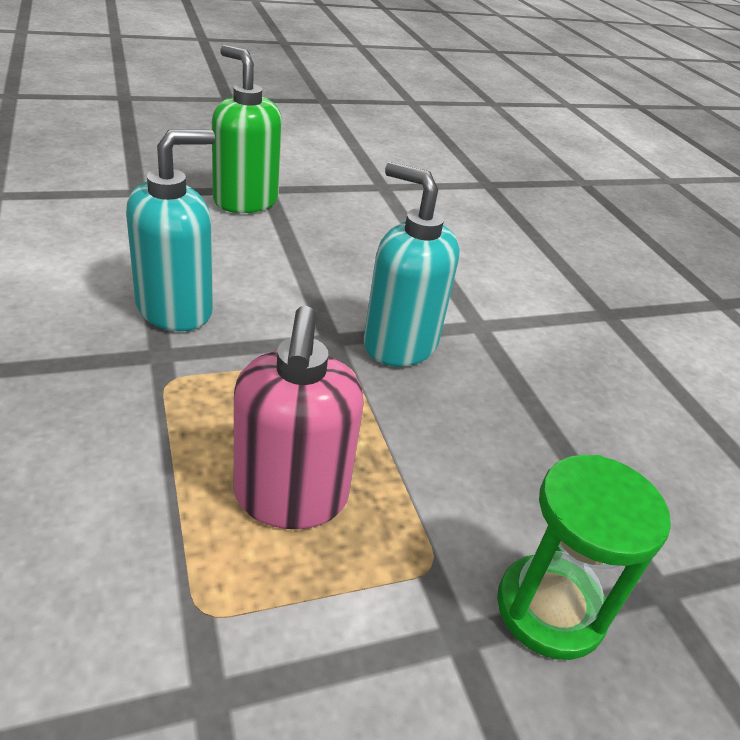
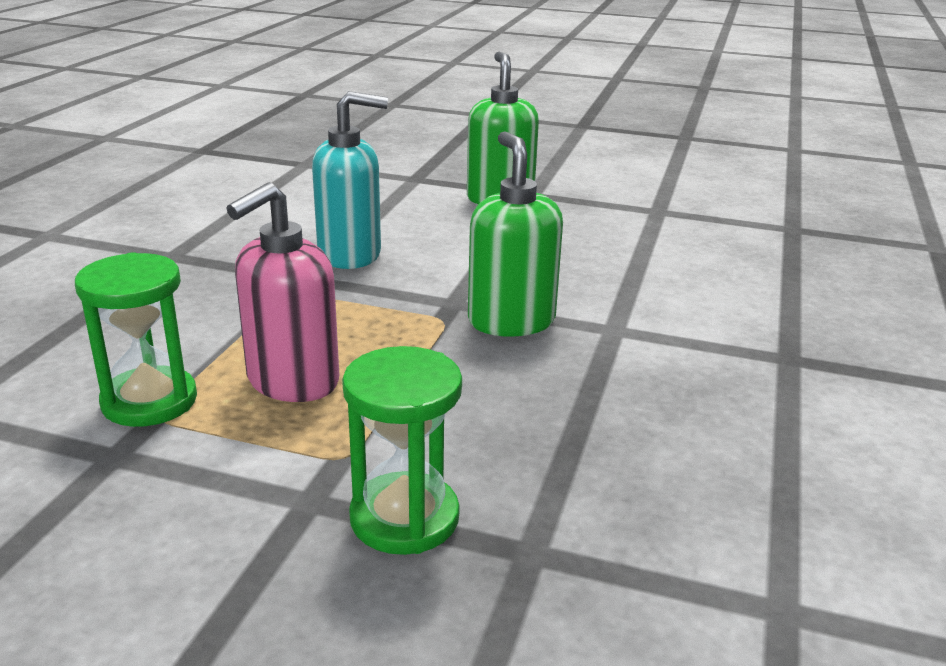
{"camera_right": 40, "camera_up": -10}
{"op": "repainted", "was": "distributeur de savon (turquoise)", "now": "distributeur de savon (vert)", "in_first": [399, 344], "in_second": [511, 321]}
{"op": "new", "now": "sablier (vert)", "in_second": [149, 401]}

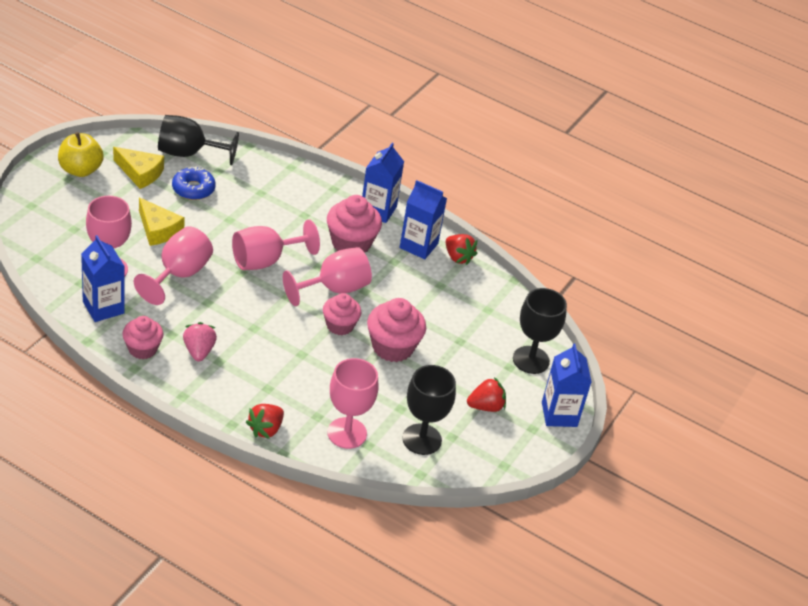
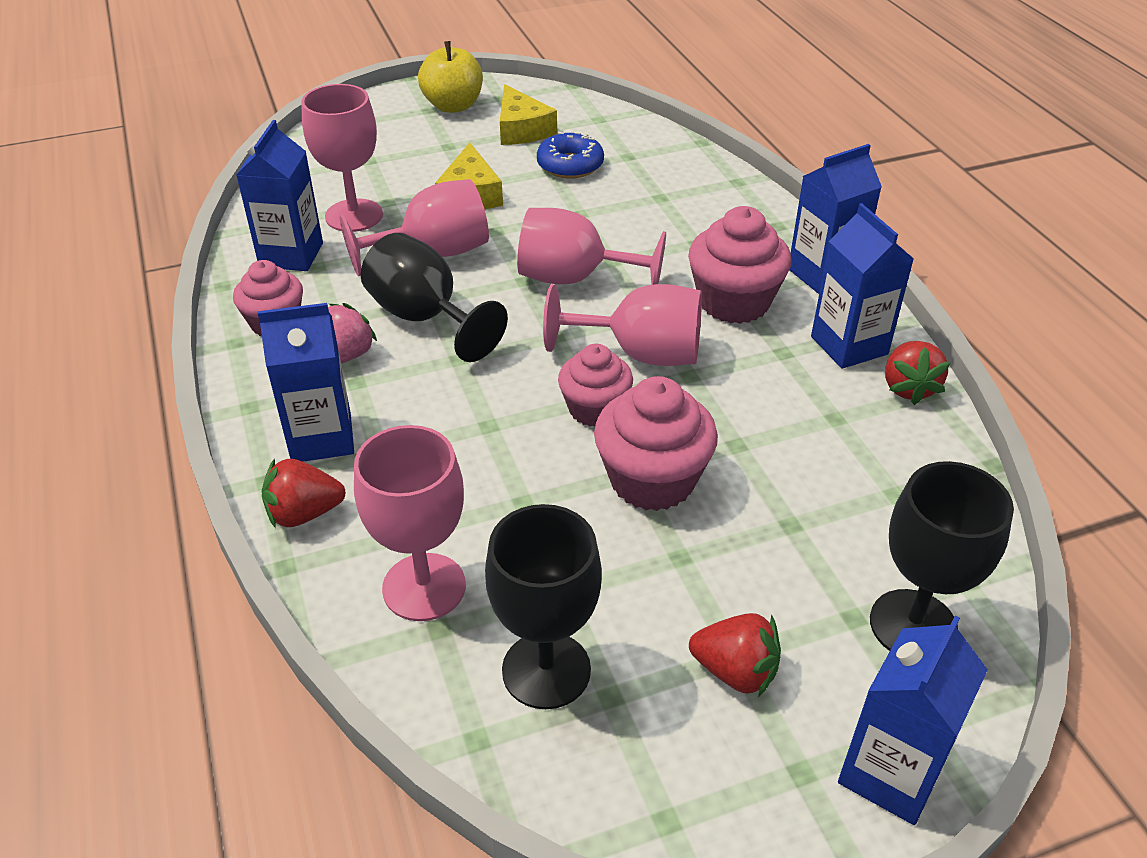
{"camera_right": 45, "camera_up": 0}
{"op": "shifted", "was": "verre à pied (noir)", "in_first": [188, 153], "in_second": [425, 318]}
{"op": "new", "now": "brique de lait (bleu)", "in_second": [321, 438]}

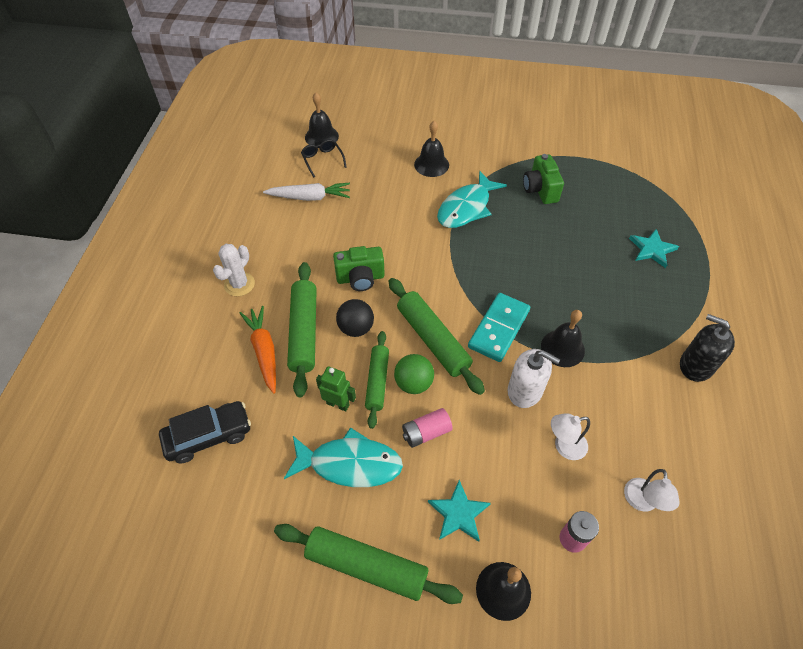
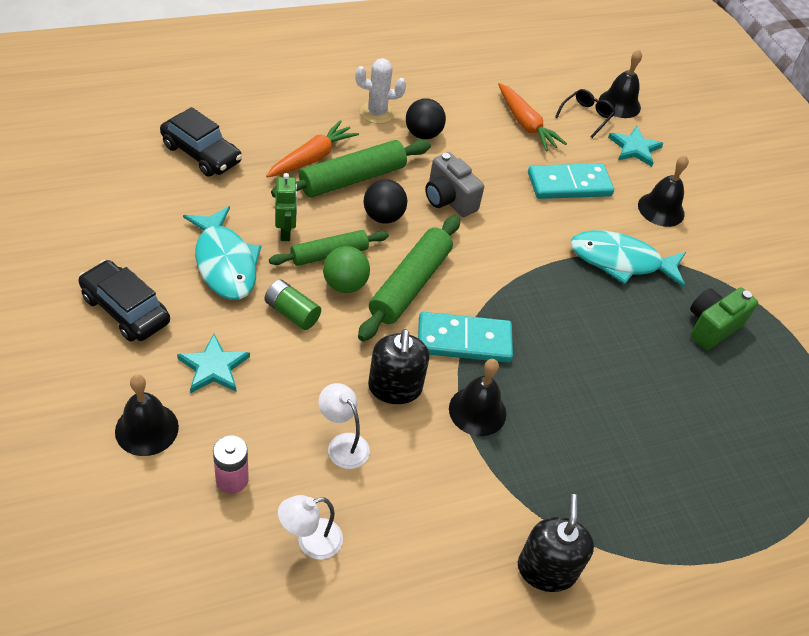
{"camera_right": 55, "camera_up": -5}
{"op": "repainted", "was": "carotte (blanc)", "now": "carotte (orange)", "in_first": [310, 197], "in_second": [526, 124]}
{"op": "shifted", "was": "étoile (turquoise)", "in_first": [652, 249], "in_second": [634, 148]}
{"op": "repainted", "was": "appareil photo (vert)", "now": "appareil photo (gris)", "in_first": [360, 278], "in_second": [449, 199]}
{"op": "repainted", "was": "distributeur de savon (blanc)", "now": "distributeur de savon (noir)", "in_first": [525, 390], "in_second": [395, 387]}
{"op": "repainted", "was": "pile (rose)", "now": "pile (vert)", "in_first": [426, 432], "in_second": [292, 313]}
{"op": "swapped", "was": "rouleau à pâtisserie (vert)", "now": "voiture (noir)", "in_first": [366, 566], "in_second": [125, 310]}
{"op": "new", "now": "balle (noir)", "in_second": [423, 134]}
{"op": "new", "now": "domino (turquoise)", "in_second": [569, 184]}

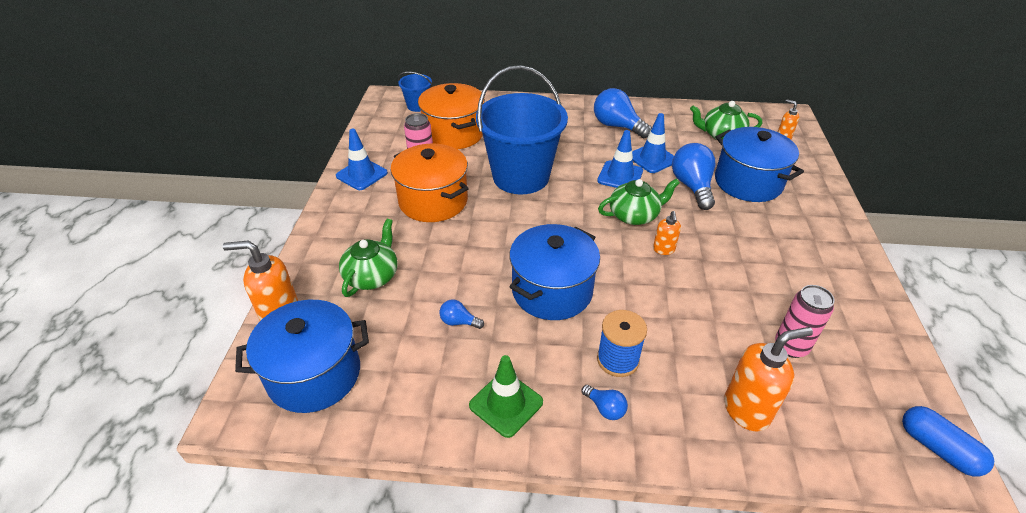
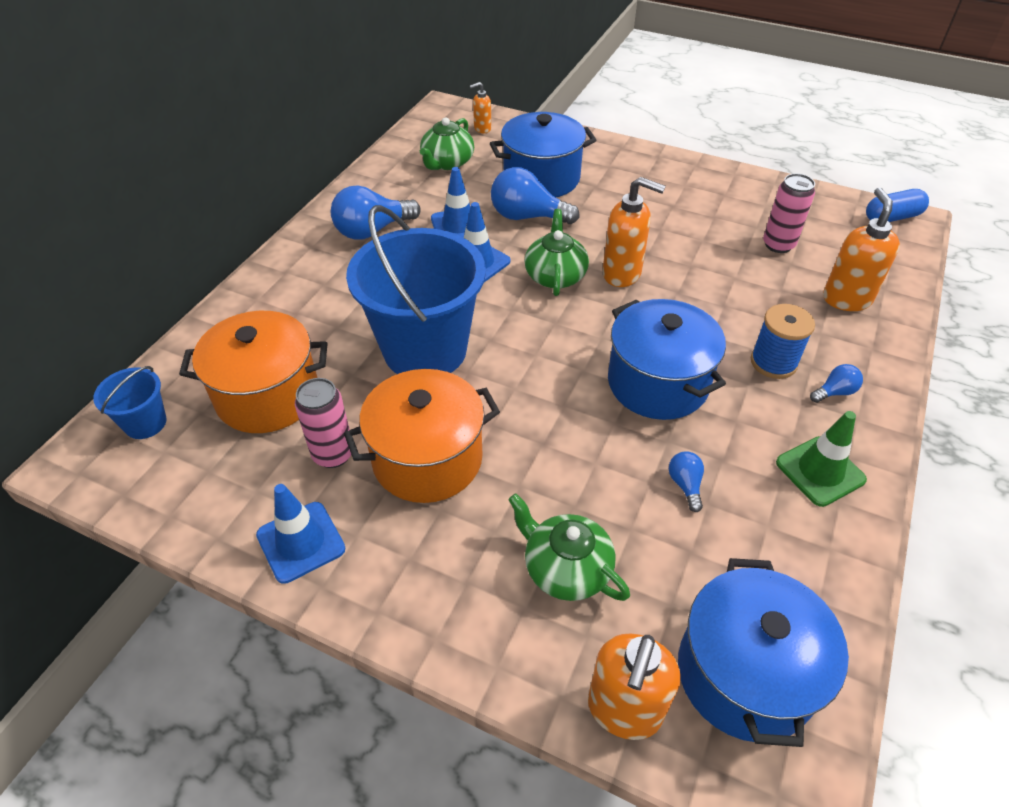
{"camera_right": -70, "camera_up": 5}
{"op": "scaled", "was": "distributeur de savon (orange)", "in_first": [663, 249], "in_second": [622, 274], "ratio": 1.84}
{"op": "rotated", "was": "ampoule (bleu)", "in_first": [459, 322], "in_second": [685, 485], "clockwise": 135}

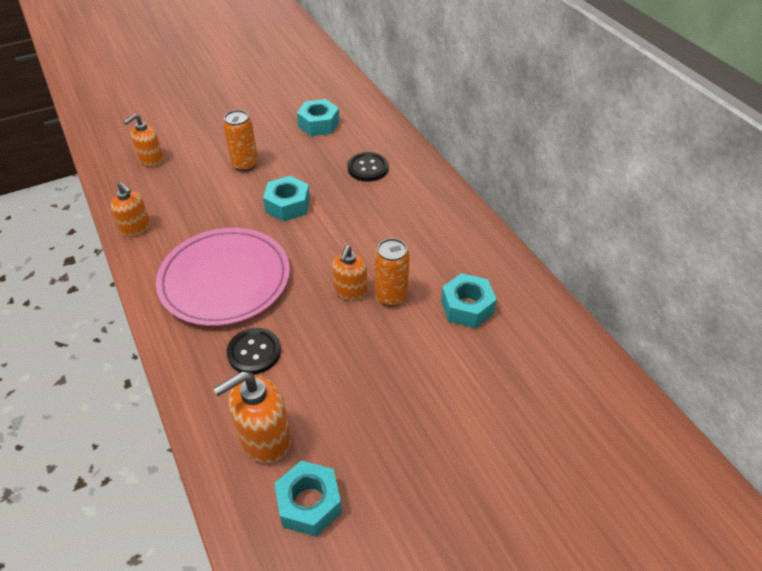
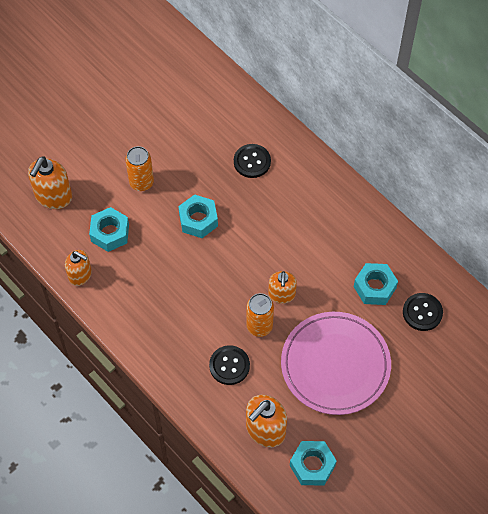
{"camera_right": -15, "camera_up": 15}
{"op": "shifted", "was": "écrou (turquoise)", "in_first": [319, 124], "in_second": [110, 233]}
{"op": "scaled", "was": "distributeur de savon (orange)", "in_first": [151, 160], "in_second": [53, 196], "ratio": 1.51}
{"op": "shifted", "was": "assiette (rose)", "in_first": [225, 280], "in_second": [335, 365]}
{"op": "shifted", "was": "canette (orange)", "in_first": [391, 296], "in_second": [259, 326]}
{"op": "new", "now": "bouton (noir)", "in_second": [422, 312]}

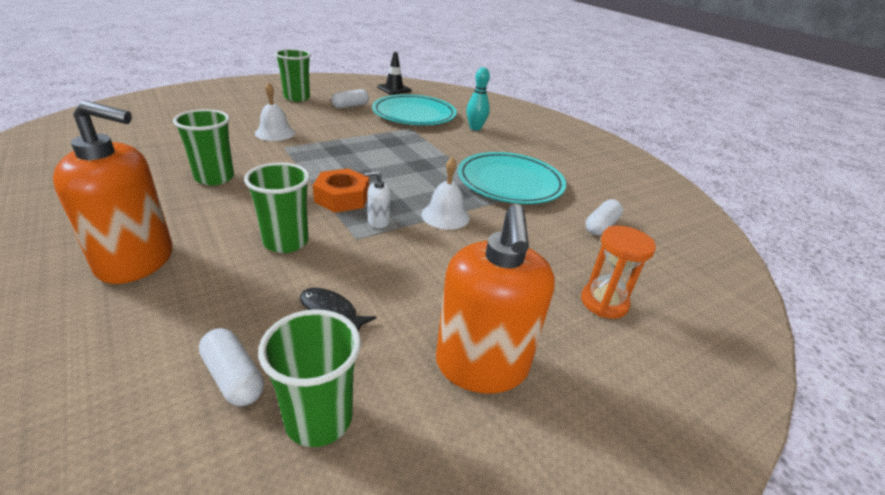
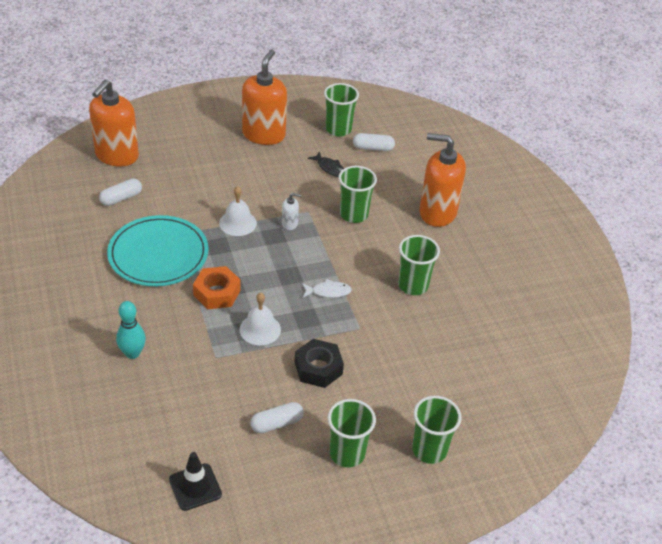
{"camera_right": -165, "camera_up": 10}
{"op": "shifted", "was": "cloche (blanc)", "in_first": [275, 133], "in_second": [260, 329]}
{"op": "gone", "was": "assiette (turquoise)", "in_first": [414, 114]}
{"op": "shifted", "was": "écrou (orange)", "in_first": [342, 198], "in_second": [217, 293]}
{"op": "gone", "was": "sablier (orange)", "in_first": [604, 302]}
{"op": "rotated", "was": "gélule (blanc)", "in_first": [234, 377], "in_second": [373, 148], "clockwise": -60}
{"op": "new", "now": "distributeur de savon (orange)", "in_second": [116, 155]}
{"op": "new", "now": "poisson (blanc)", "in_second": [328, 292]}
{"op": "new", "now": "écrou (noir)", "in_second": [318, 368]}
{"op": "new", "now": "gobelet (vert)", "in_second": [429, 450]}

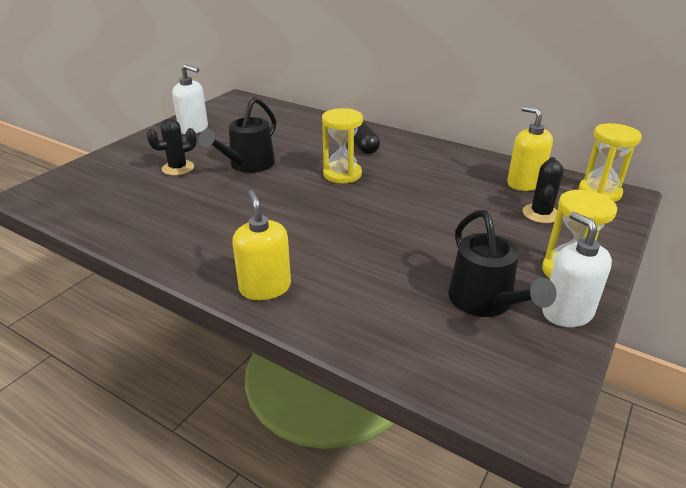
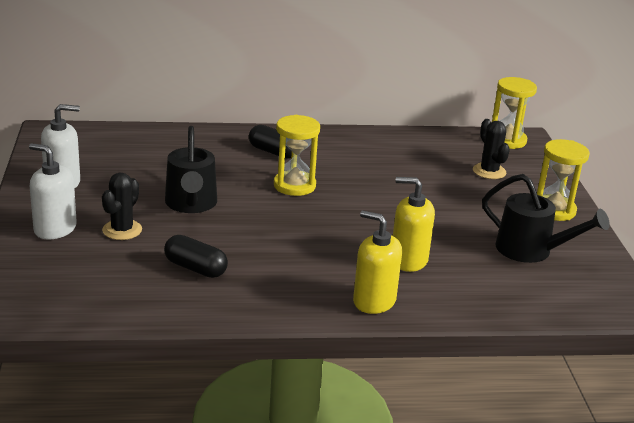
{"camera_right": -40, "camera_up": -5}
{"op": "shifted", "was": "distributeur de savon (jaune)", "in_first": [524, 183], "in_second": [408, 260]}
{"op": "shifted", "was": "distributeur de savon (blanc)", "in_first": [567, 312], "in_second": [55, 229]}
{"op": "new", "now": "gélule (noir)", "in_second": [195, 268]}

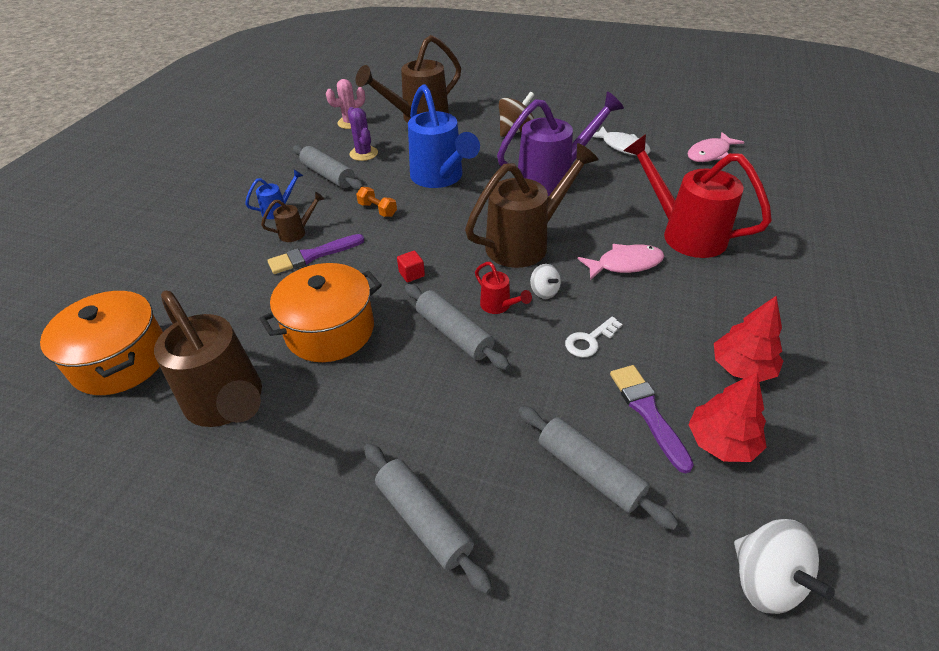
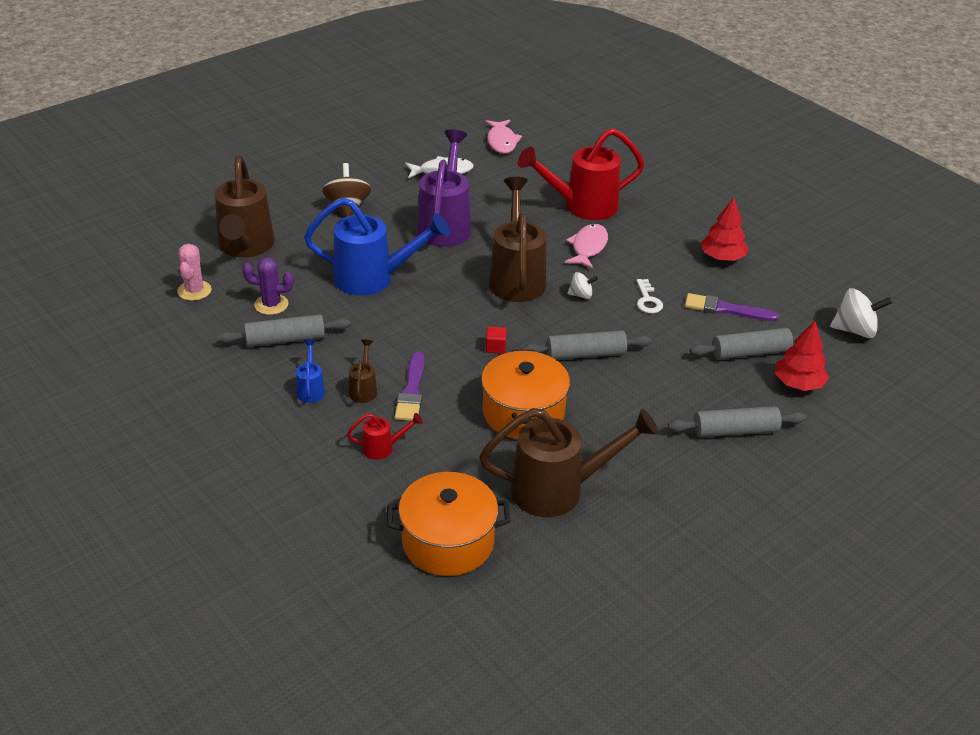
{"camera_right": -60, "camera_up": -5}
{"op": "gone", "was": "haltère (orange)", "in_first": [377, 210]}
{"op": "shifted", "was": "arrosoir (rouge)", "in_first": [499, 306], "in_second": [383, 448]}
{"op": "shifted", "was": "arbre (rouge)", "in_first": [721, 442], "in_second": [798, 383]}

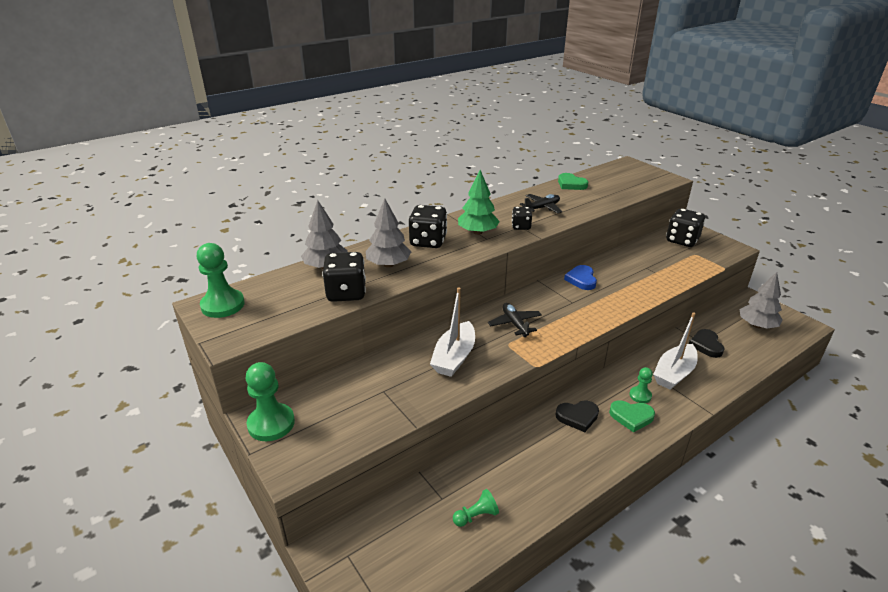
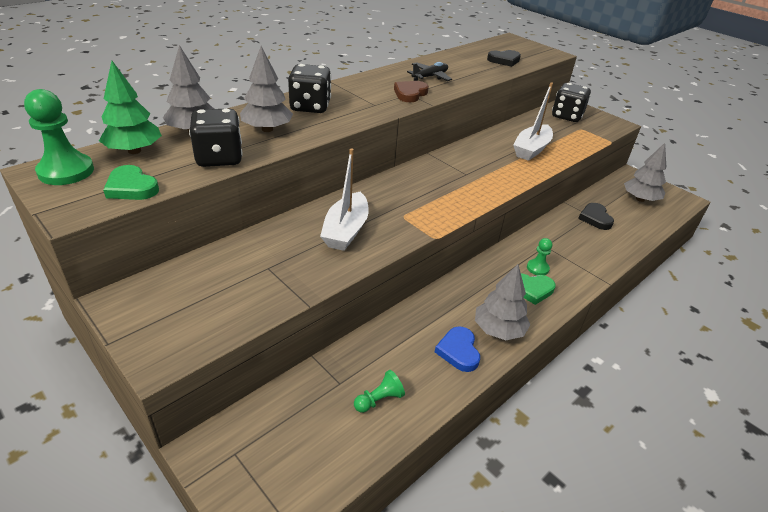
{"camera_right": -10, "camera_up": 5}
{"op": "shifted", "was": "arbre (vert)", "in_first": [477, 232], "in_second": [134, 151]}
{"op": "shifted", "was": "cœur (vert)", "in_first": [571, 184], "in_second": [131, 187]}
{"op": "swapped", "was": "dé (noir)", "now": "cœur (marron)", "in_first": [521, 226], "in_second": [410, 94]}
{"op": "shifted", "was": "cœur (bleu)", "in_first": [581, 280], "in_second": [458, 351]}
{"op": "gone", "was": "avion (noir)", "in_first": [515, 324]}
{"op": "shifted", "was": "bateau (blanc)", "in_first": [674, 373], "in_second": [531, 149]}
{"op": "gone", "was": "pion (vert)", "in_first": [271, 424]}
{"op": "shifted", "was": "cœur (noir)", "in_first": [577, 417], "in_second": [504, 60]}
{"op": "new", "now": "arbre (gris)", "in_second": [498, 330]}

